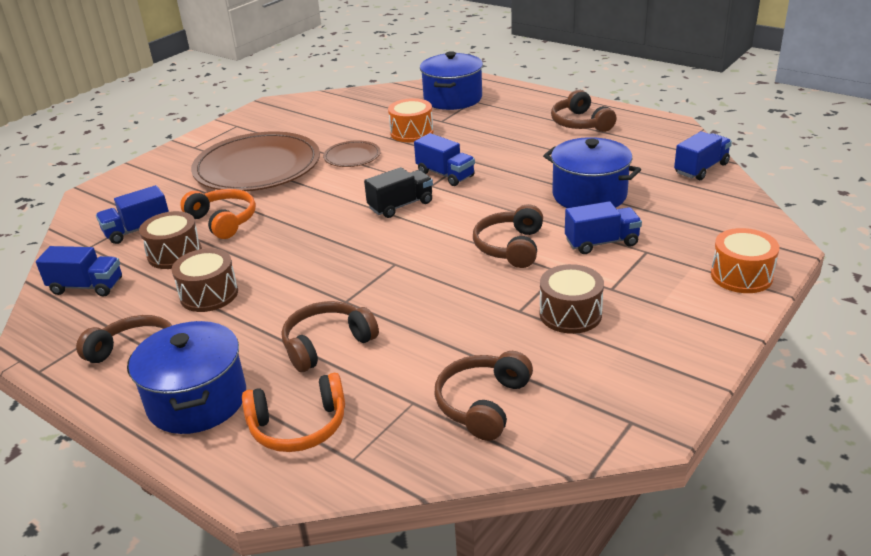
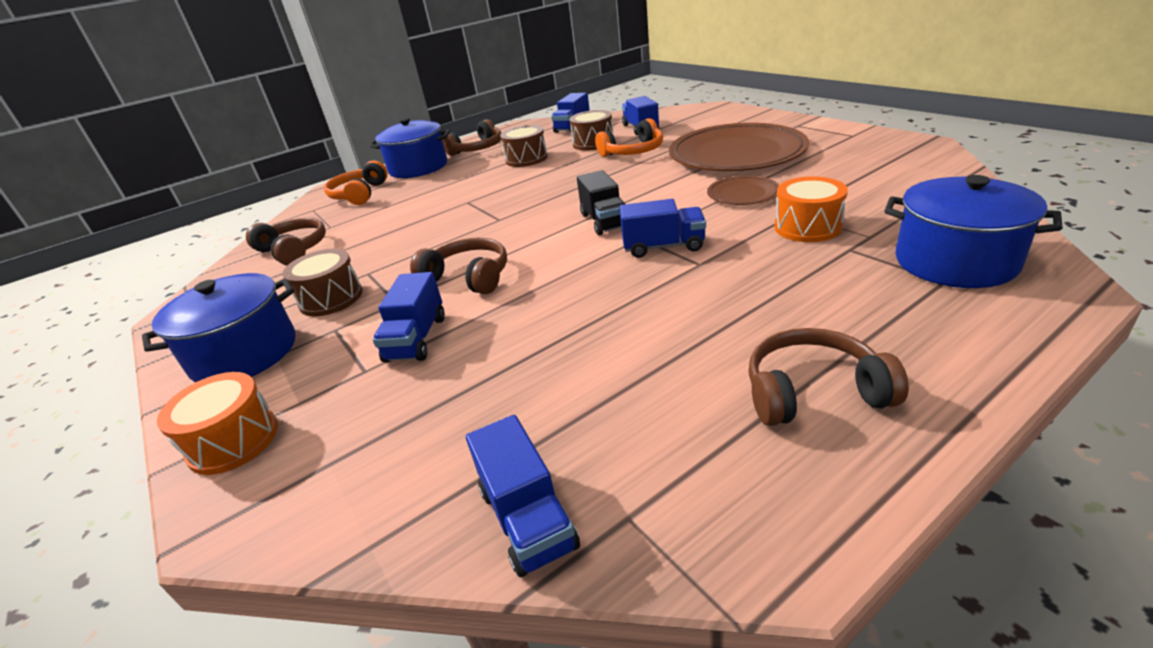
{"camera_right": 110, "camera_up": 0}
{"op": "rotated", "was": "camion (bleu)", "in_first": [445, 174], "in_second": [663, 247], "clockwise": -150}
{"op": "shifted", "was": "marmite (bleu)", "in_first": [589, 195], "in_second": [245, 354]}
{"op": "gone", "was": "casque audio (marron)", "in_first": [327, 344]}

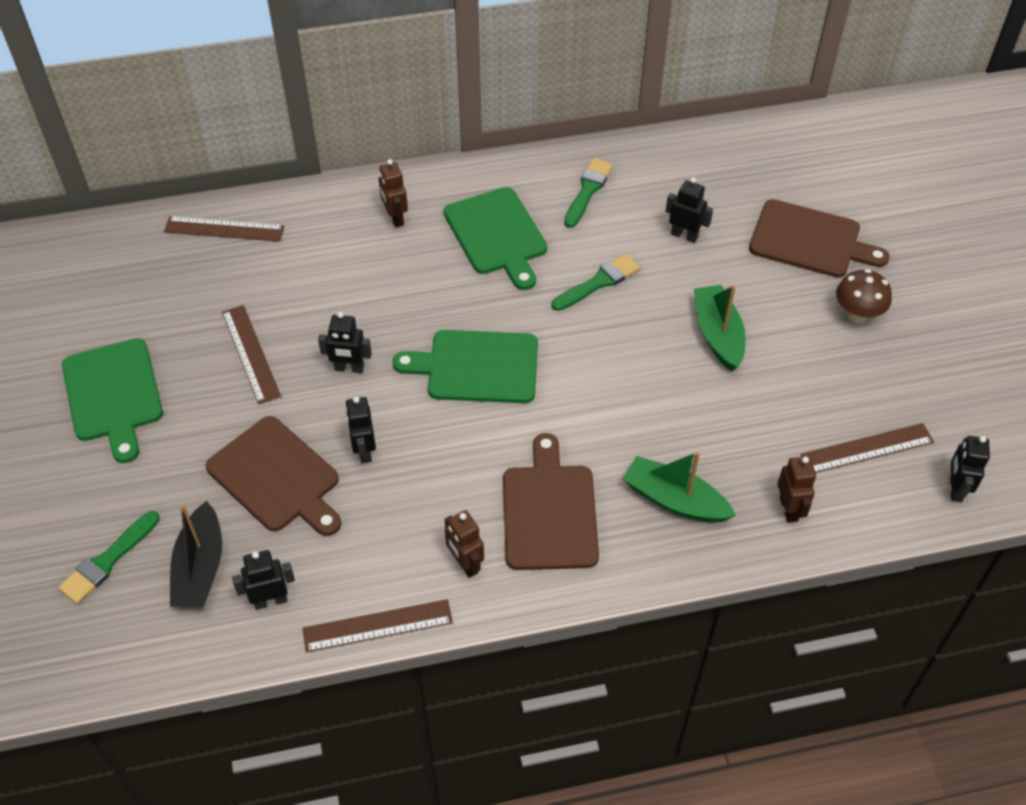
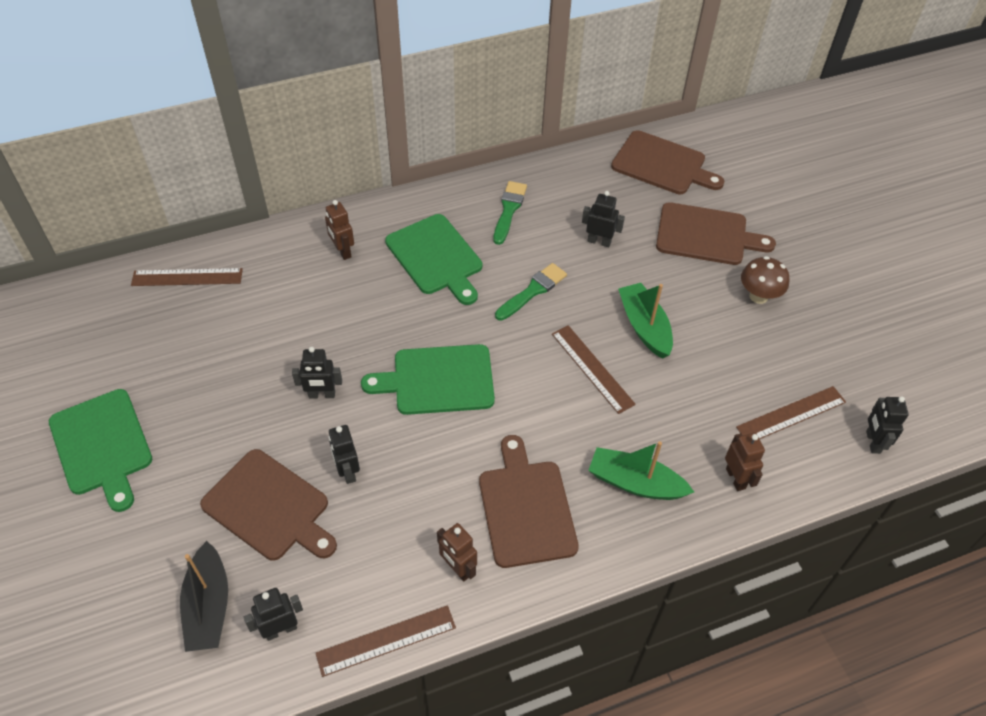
{"camera_right": -10, "camera_up": 0}
{"op": "shifted", "was": "règle (marron)", "in_first": [251, 353], "in_second": [592, 368]}
{"op": "gone", "was": "pinceau (vert)", "in_first": [107, 561]}
{"op": "new", "now": "planche à découper (marron)", "in_second": [662, 164]}

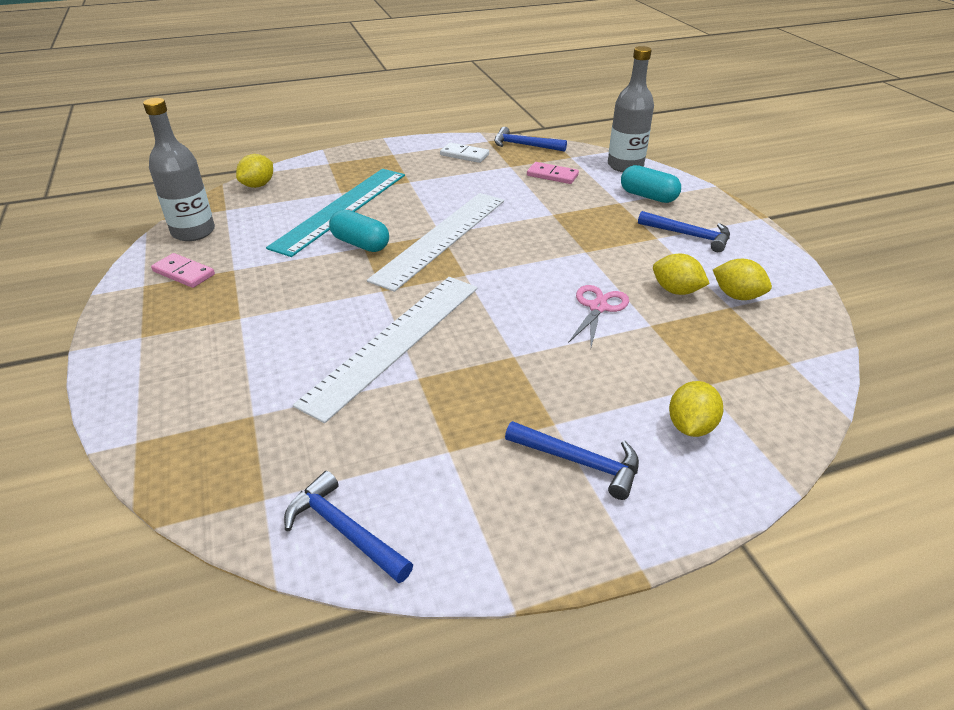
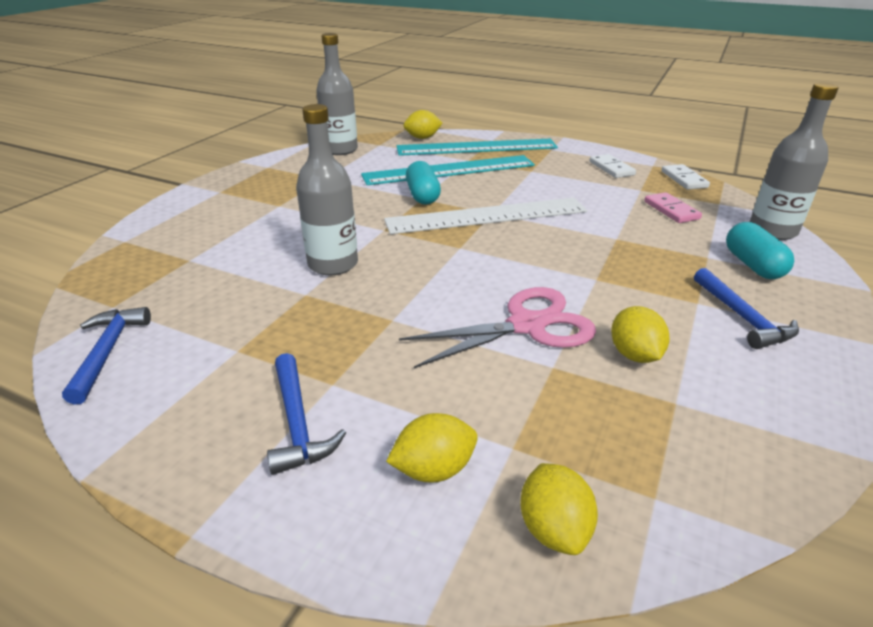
{"camera_right": 45, "camera_up": -5}
{"op": "swapped", "was": "marteau (bleu)", "now": "domino (blanc)", "in_first": [524, 145], "in_second": [684, 179]}
{"op": "gone", "was": "domino (rose)", "in_first": [183, 273]}
{"op": "shifted", "was": "citron (jaune)", "in_first": [737, 296], "in_second": [554, 528]}
{"op": "swapped", "was": "règle (blanc)", "now": "bouteille (gris)", "in_first": [394, 342], "in_second": [333, 264]}
{"op": "scaled", "was": "ciseaux (rose)", "in_first": [598, 307], "in_second": [526, 325], "ratio": 1.59}
{"op": "new", "now": "règle (turquoise)", "in_second": [476, 147]}

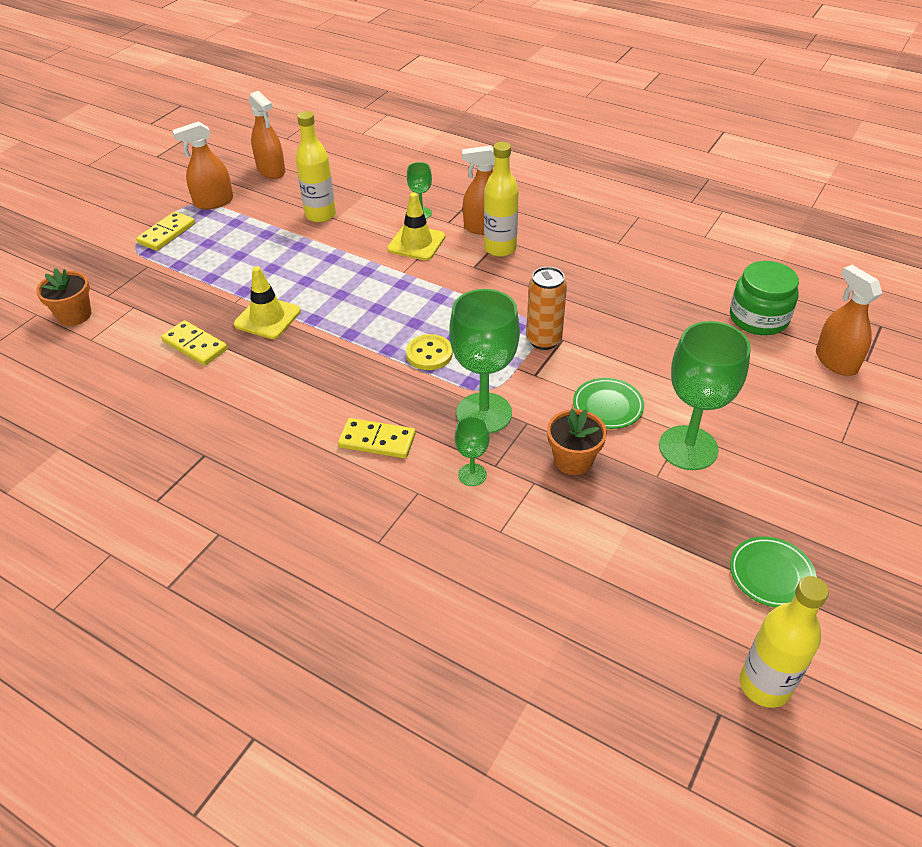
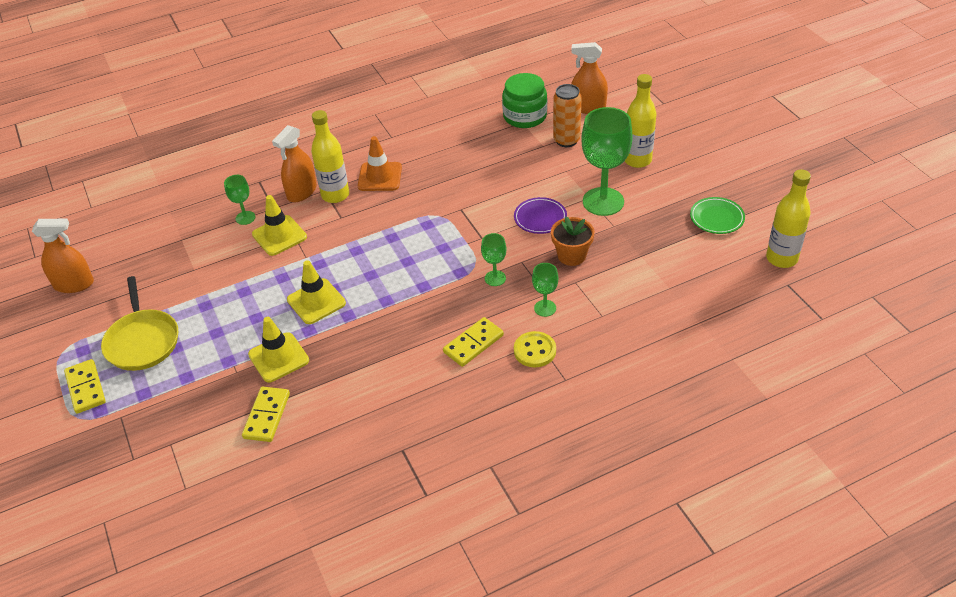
{"camera_right": -55, "camera_up": 0}
{"op": "shifted", "was": "bouteille (jaune)", "in_first": [320, 215], "in_second": [637, 160]}
{"op": "gone", "was": "vaporisateur (orange)", "in_first": [214, 202]}
{"op": "shifted", "was": "canette (orange)", "in_first": [543, 340], "in_second": [566, 140]}
{"op": "gone", "was": "pot de fleurs (orange)", "in_first": [75, 315]}
{"op": "scaled", "was": "verre à pied (vert)", "in_first": [484, 413], "in_second": [495, 278], "ratio": 0.48}
{"op": "rotated", "was": "domino (jaune)", "in_first": [195, 345], "in_second": [267, 416], "clockwise": -60}
{"op": "shifted", "was": "bouton (jaune)", "in_first": [429, 354], "in_second": [534, 350]}
{"op": "repainted", "was": "assiette (vert)", "now": "assiette (violet)", "in_first": [607, 406], "in_second": [540, 218]}
{"op": "new", "now": "cône de chantier (orange)", "in_second": [380, 177]}
{"op": "new", "now": "cône de chantier (jaune)", "in_second": [316, 301]}
{"op": "new", "now": "poêle (jaune)", "in_second": [142, 341]}

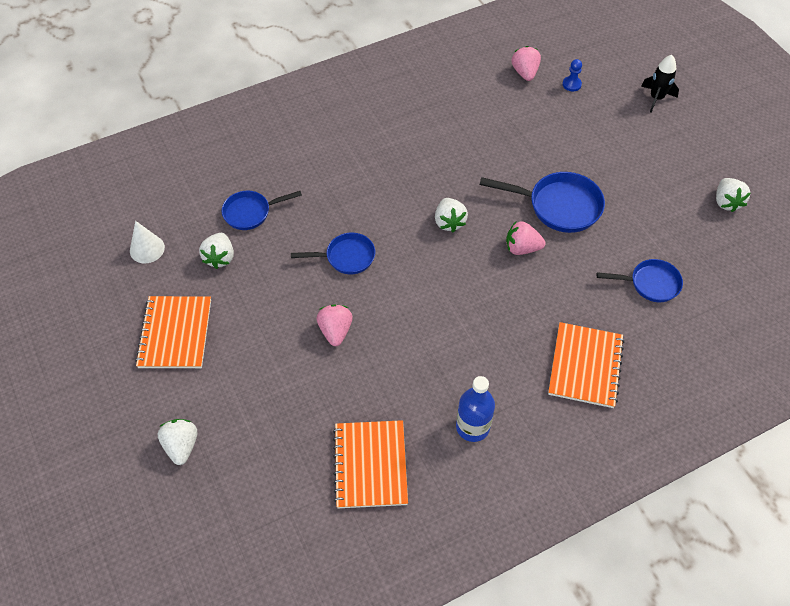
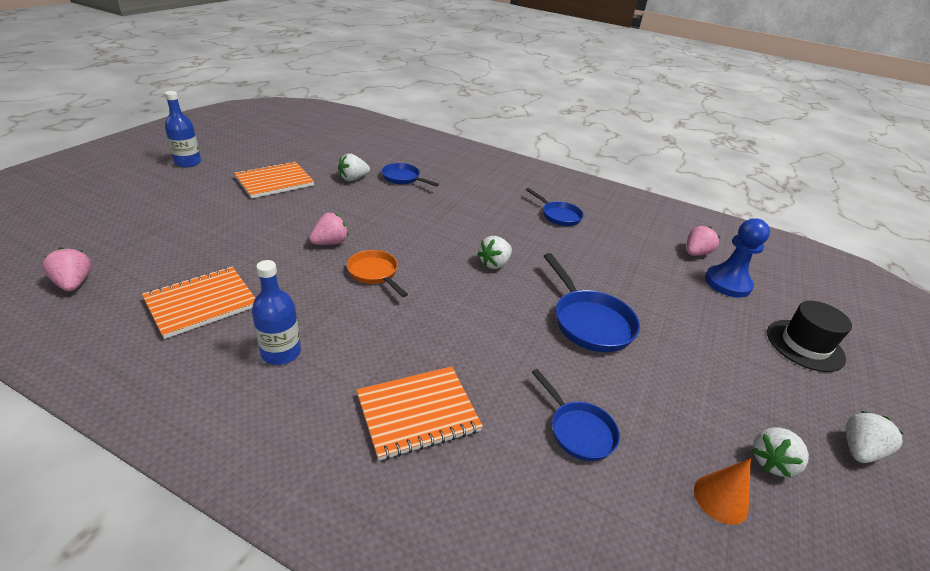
{"camera_right": 50, "camera_up": -20}
{"op": "swapped", "was": "fusée (noir)", "now": "chapeau (noir)", "in_first": [656, 98], "in_second": [805, 345]}
{"op": "scaled", "was": "pion (bleu)", "in_first": [571, 84], "in_second": [727, 283], "ratio": 2.16}
{"op": "gone", "was": "cône (blanc)", "in_first": [147, 249]}
{"op": "shifted", "was": "fraise (rose)", "in_first": [522, 248], "in_second": [74, 283]}
{"op": "shifted", "was": "poêle (bleu)", "in_first": [346, 257], "in_second": [558, 215]}
{"op": "shifted", "was": "fraise (blanc)", "in_first": [181, 446], "in_second": [859, 450]}
{"op": "new", "now": "bouteille (bleu)", "in_second": [188, 162]}
{"op": "new", "now": "poêle (orange)", "in_second": [375, 273]}
{"op": "new", "now": "cône (orange)", "in_second": [720, 499]}

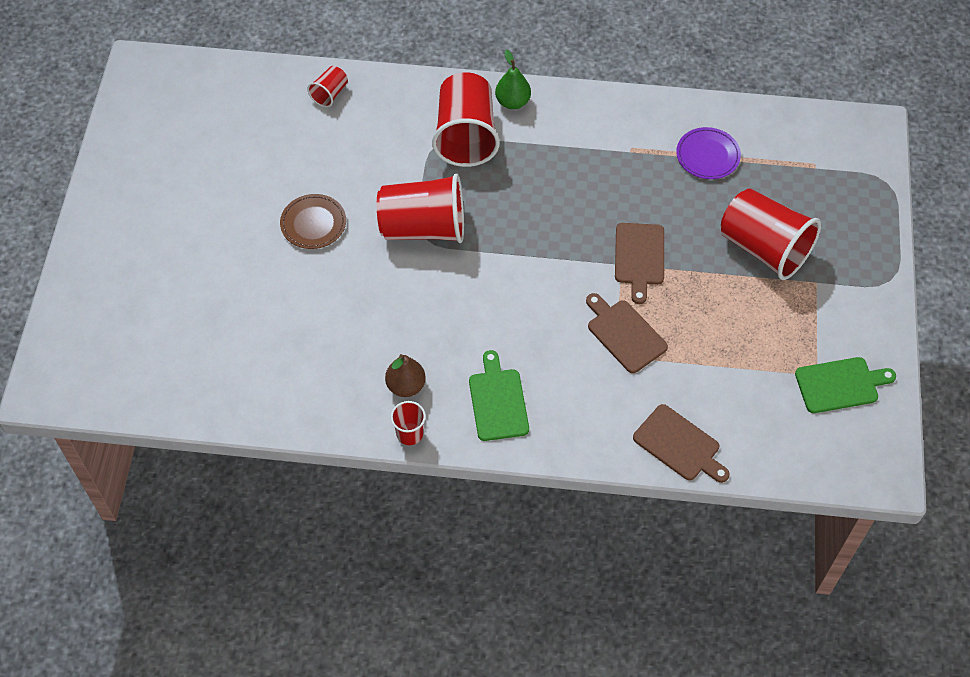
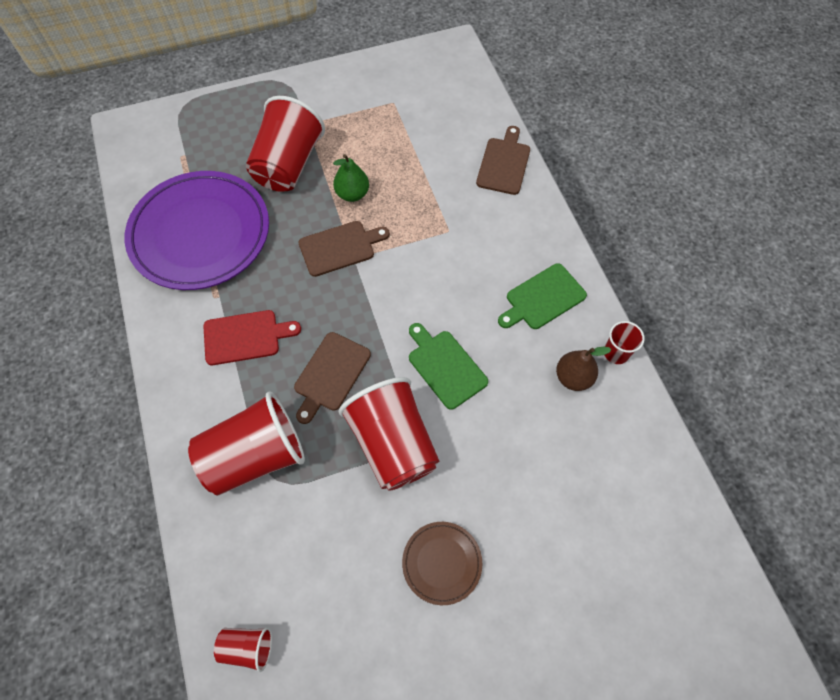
{"camera_right": -115, "camera_up": 5}
{"op": "shifted", "was": "poire (vert)", "in_first": [512, 102], "in_second": [352, 194]}
{"op": "scaled", "was": "assiette (violet)", "in_first": [707, 156], "in_second": [200, 234], "ratio": 2.21}
{"op": "shifted", "was": "planche à découper (marron)", "in_first": [624, 334], "in_second": [330, 374]}
{"op": "shifted", "was": "planche à découper (vert)", "in_first": [840, 385], "in_second": [445, 366]}
{"op": "new", "now": "planche à découper (rouge)", "in_second": [245, 337]}

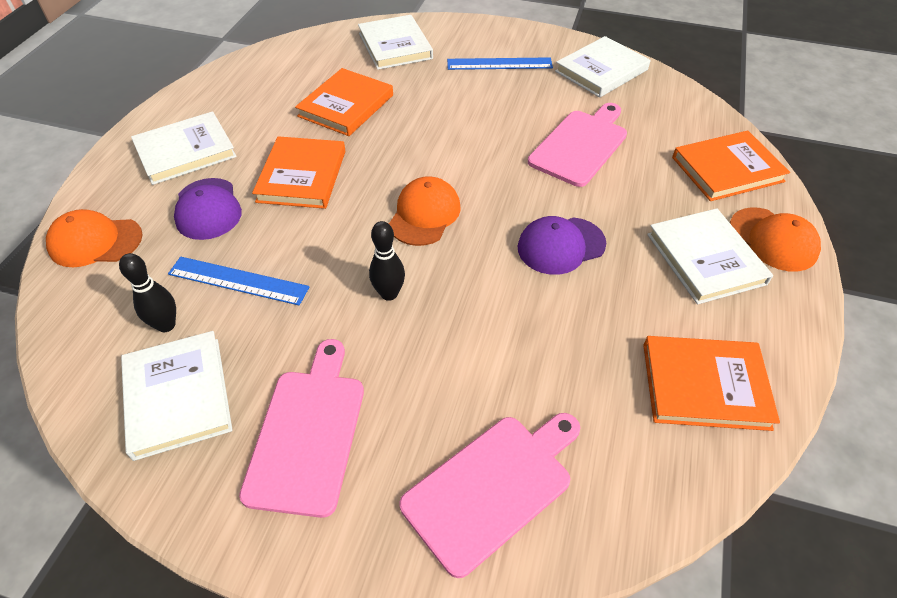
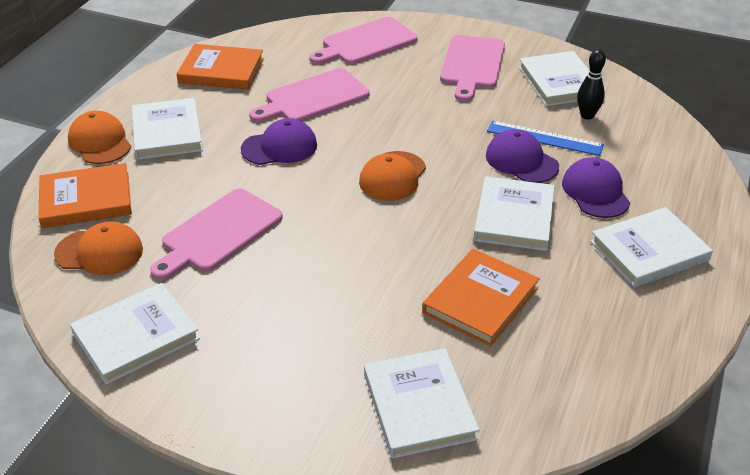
{"camera_right": -175, "camera_up": -10}
{"op": "gone", "was": "règle (bleu)", "in_first": [499, 64]}
{"op": "repainted", "was": "livre (orange)", "now": "livre (blanc)", "in_first": [302, 176], "in_second": [514, 217]}
{"op": "shifted", "was": "casquette (orange)", "in_first": [95, 242], "in_second": [99, 252]}
{"op": "gone", "was": "quille (noir)", "in_first": [389, 294]}
{"op": "new", "now": "planche à découper (rose)", "in_second": [313, 98]}
{"op": "new", "now": "casquette (violet)", "in_second": [521, 161]}

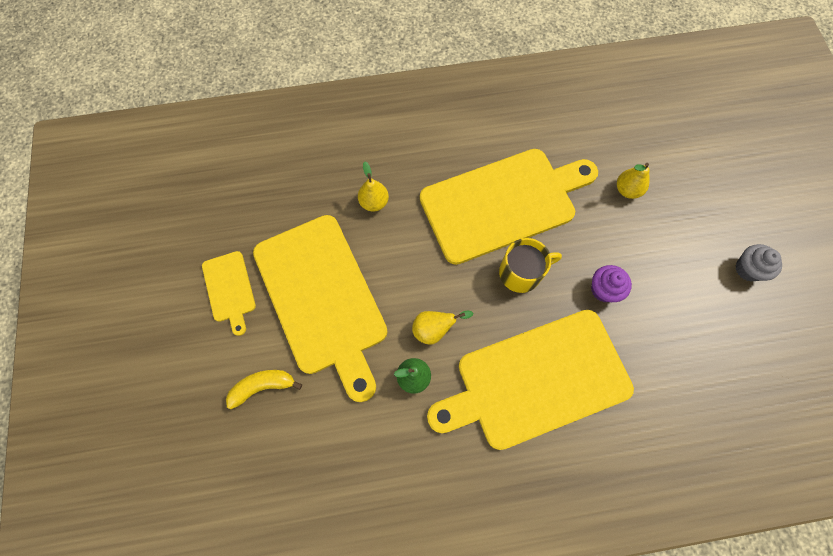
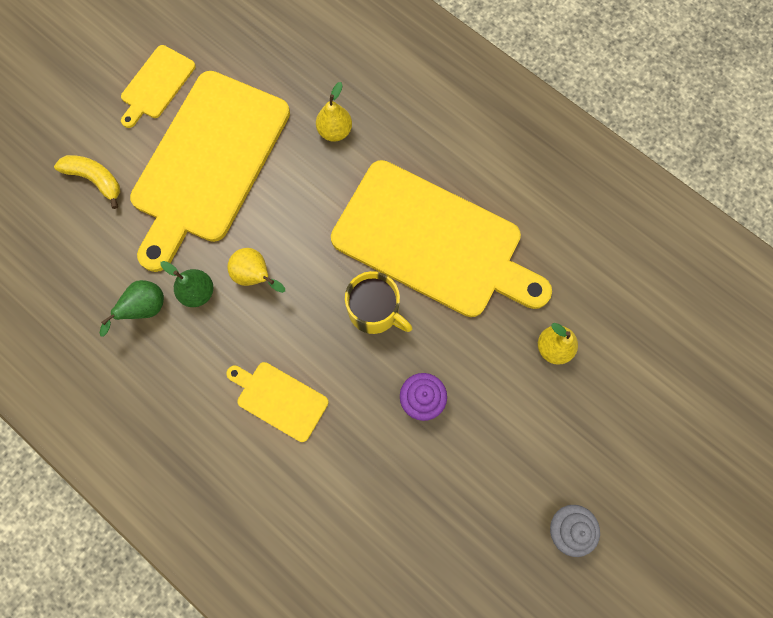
{"camera_right": 50, "camera_up": 5}
{"op": "scaled", "was": "planche à découper (jaune)", "in_first": [536, 380], "in_second": [279, 399], "ratio": 0.45}
{"op": "new", "now": "poire (vert)", "in_second": [145, 309]}

